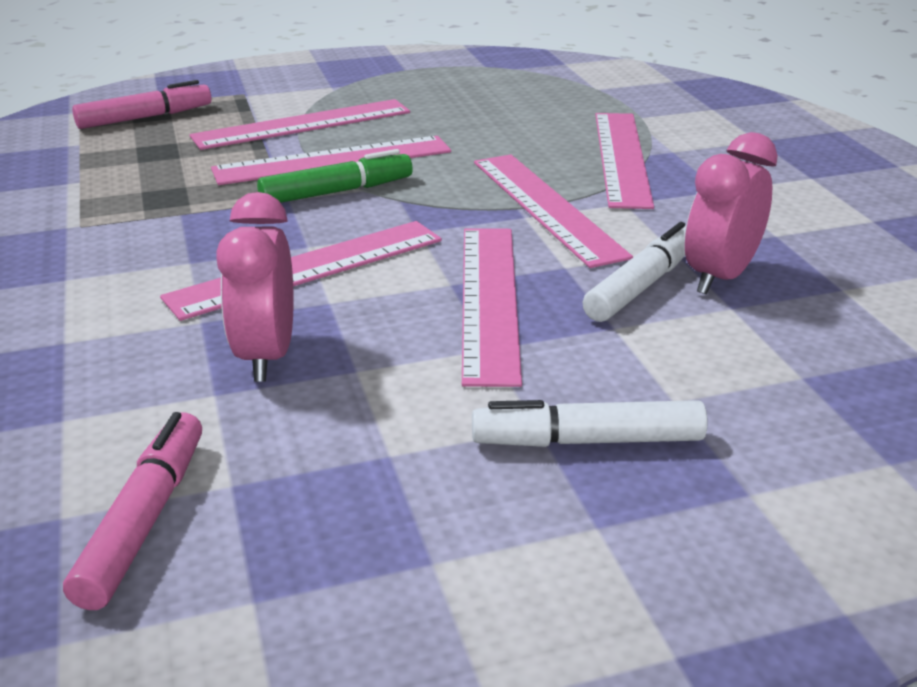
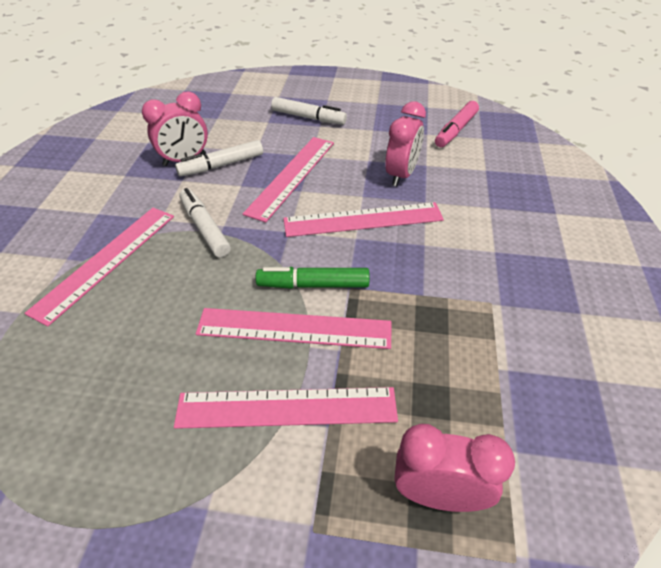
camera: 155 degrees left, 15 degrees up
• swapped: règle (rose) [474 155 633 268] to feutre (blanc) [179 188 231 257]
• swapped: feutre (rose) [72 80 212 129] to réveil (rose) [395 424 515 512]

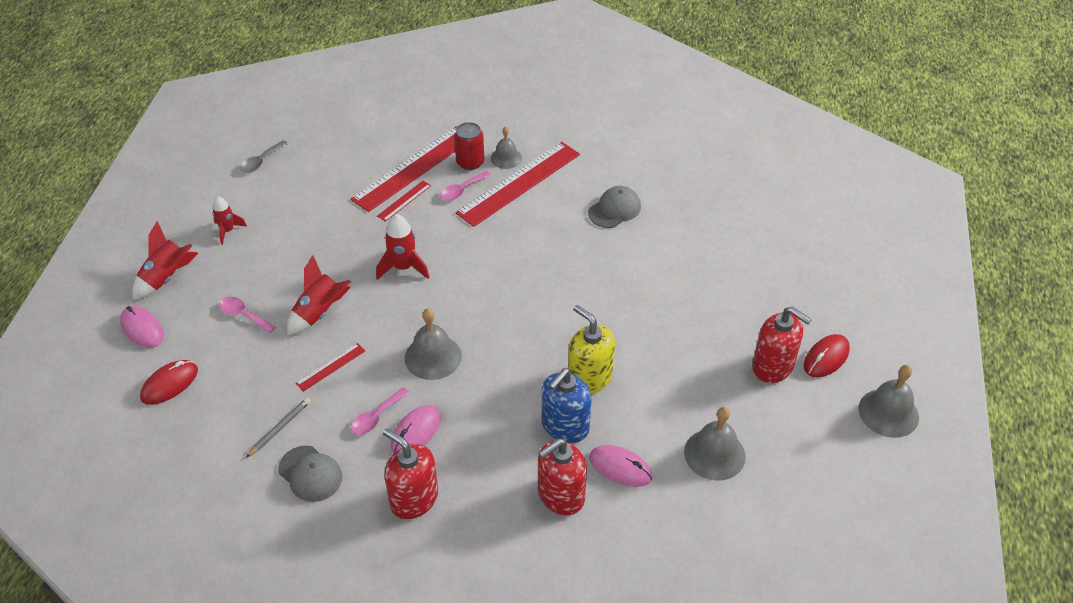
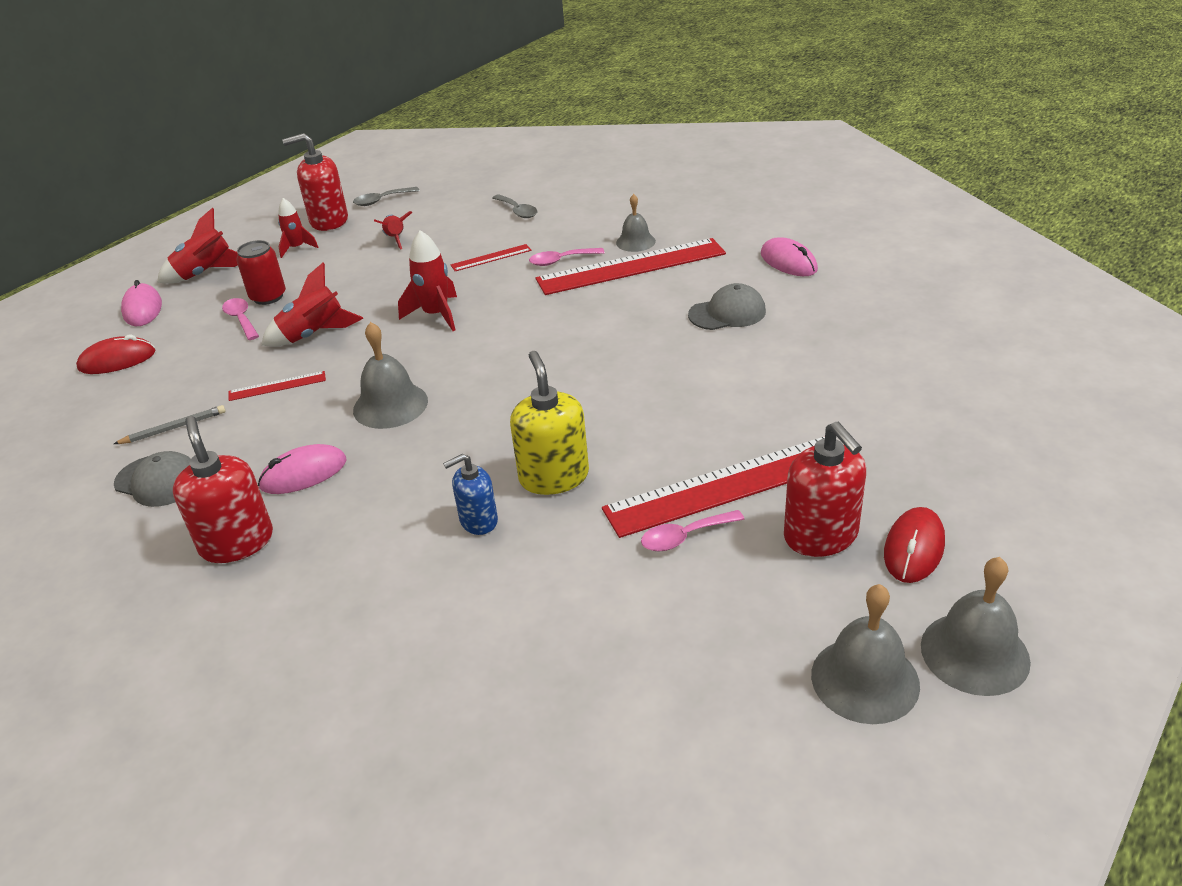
camera: 30 degrees right, 10 degrees down
• rotated: casquette (gris) [278 445 342 502] = [114 451 191 507] 45 degrees counterclockwise
• shifted: canette (rouge) [454 122 485 170] to [236 240 286 305]
• shifted: distributeur de savon (rouge) [538 438 587 515] to [282 133 348 231]
• new: fusée (rouge) [374 211 413 249]
• scaled: distributeur de savon (bleu) [542 368 591 443] = [443 454 498 535] x0.63
• new: cuillère (gris) [492 194 537 218]
• shifted: règle (rouge) [351 126 457 212] to [602 436 825 538]
• shifted: cuillère (rose) [351 387 410 435] to [641 510 745 551]
• shifted: souris (rose) [589 445 652 487] to [761 237 818 276]
• shifted: cloche (gris) [684 407 746 481] to [811 584 920 724]
• rotated: souris (rouge) [804 334 850 377] = [884 507 945 583] 45 degrees counterclockwise

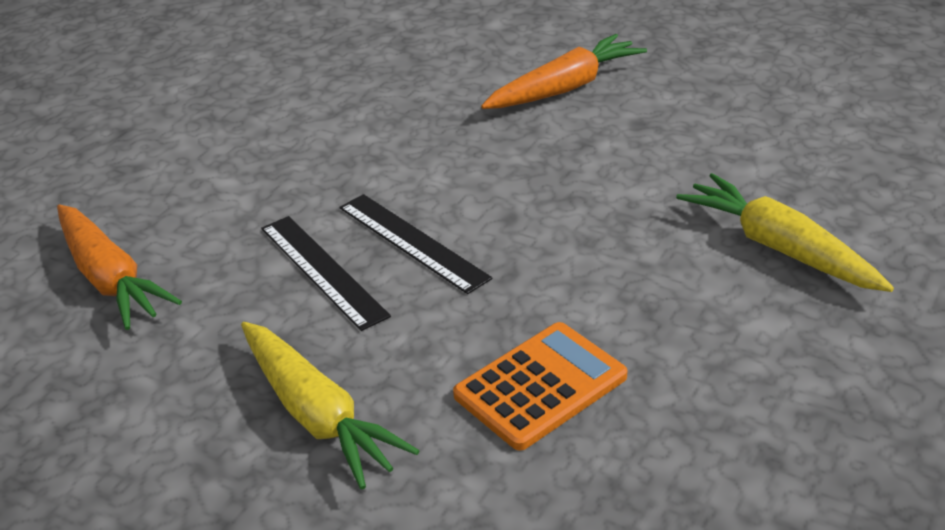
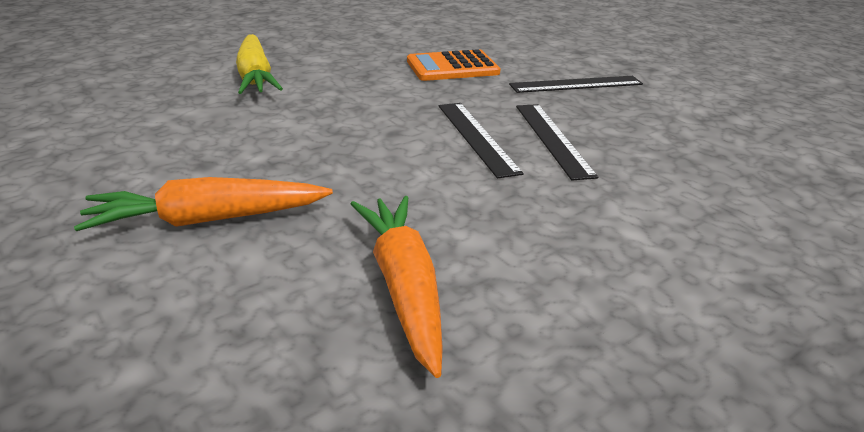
camera: 160 degrees left, 5 degrees down
• shifted: carotte (orange) [57 204 182 330] to [351 196 443 378]
• swapped: carotte (jaune) [241 322 420 490] to règle (noir) [509 76 643 93]

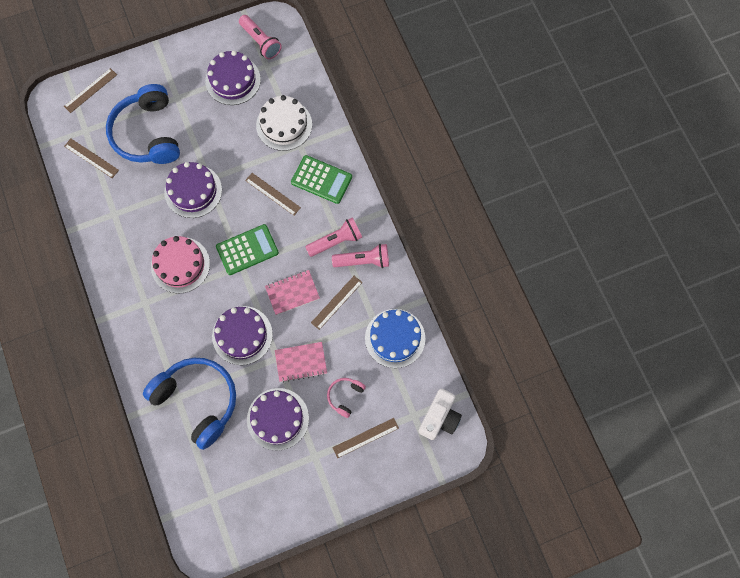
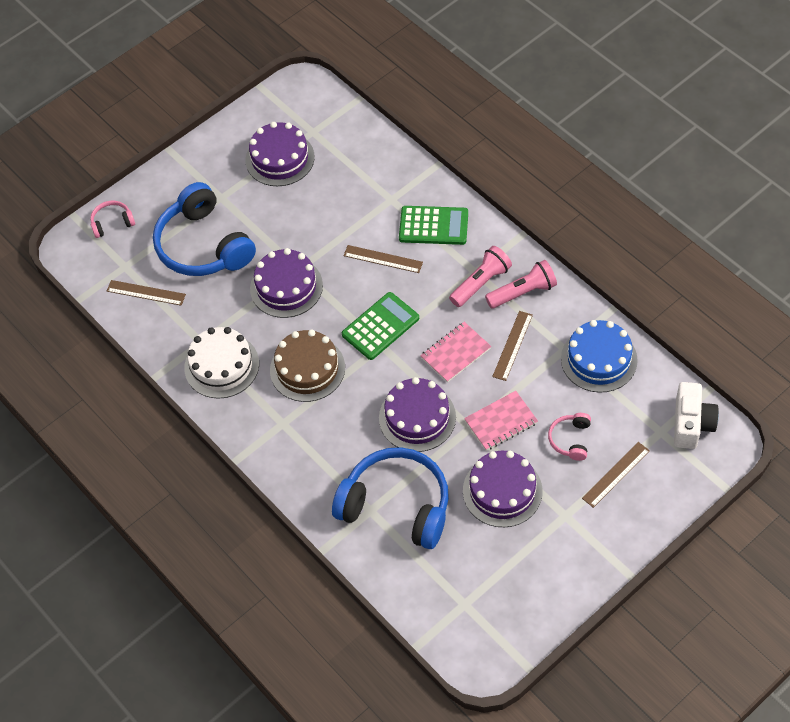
camera: 15 degrees left, 15 degrees down
• swapped: règle (marron) [64 68 117 113] to casque audio (rose) [90 201 135 238]
• shifted: gâteau (blanc) [256 95 312 151] to [184 327 259 399]
• repainted: gâteau (rose) [151 236 210 293] to gâteau (marron) [270 330 345 402]
• gone: lampe de poche (rose) [239 15 282 59]

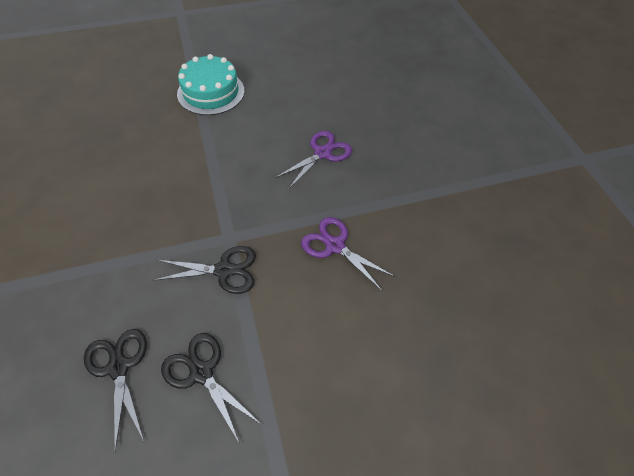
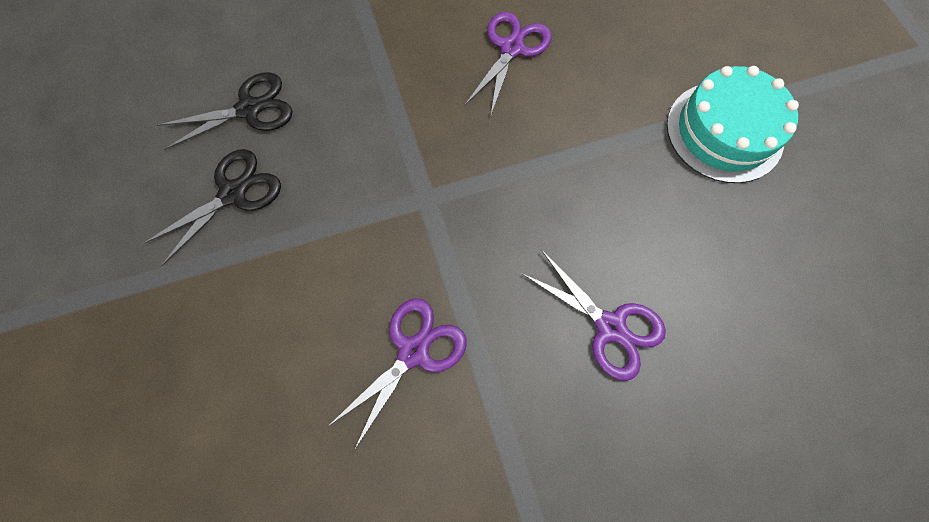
camera: 90 degrees right, 15 degrees up
• new: ciseaux (violet) [465 12 552 115]
• gone: ciseaux (noir) [153 246 256 294]

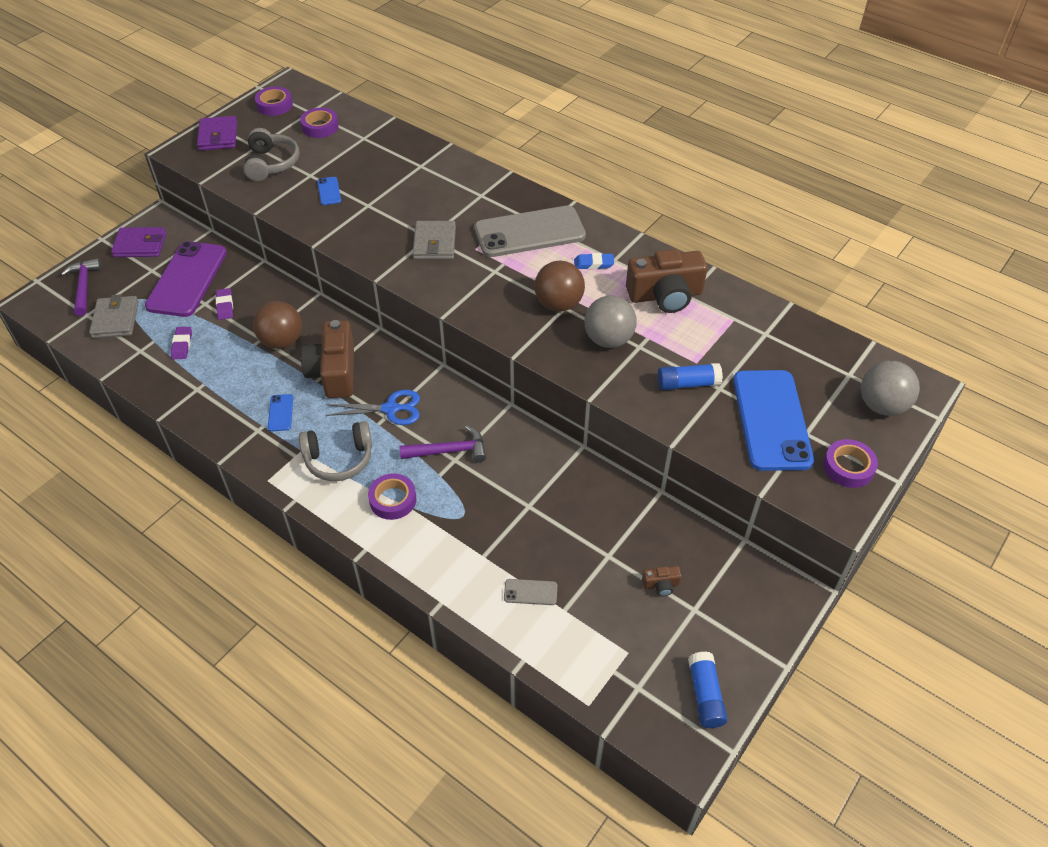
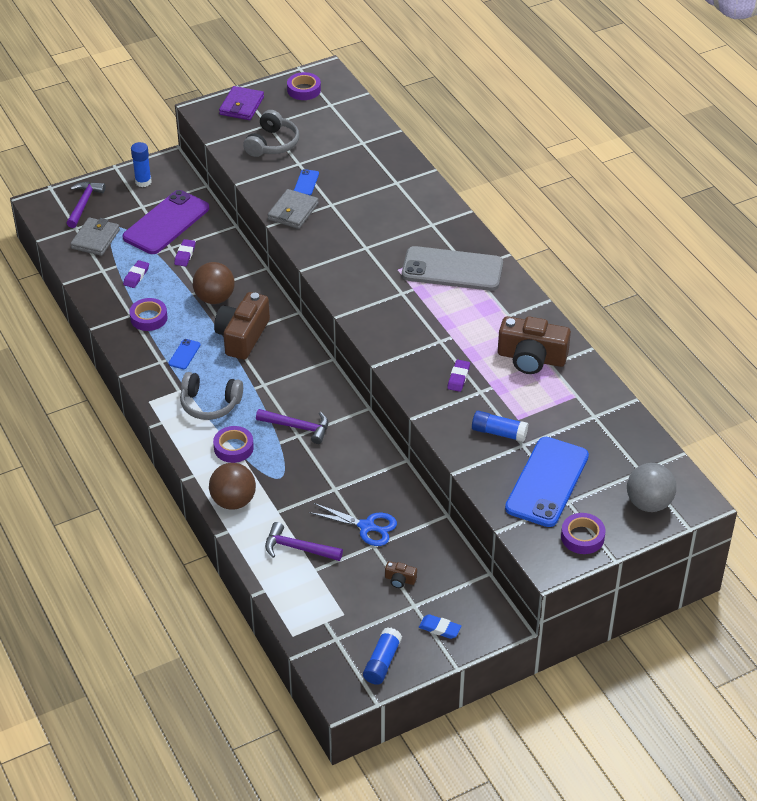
camera: 25 degrees right, 5 degrees down
• shifted: ruban adhésif (violet) [300 108 339 138] to [129 298 167 331]
• swapped: portefeuille (violet) [111 227 166 257] to bâton de colle (bleu) [131 142 152 187]
• shifted: balle (marron) [534 261 585 312] to [209 463 256 510]
• swapped: téléphone (gris) [504 579 557 605] to marteau (violet) [265 522 343 561]
• shifted: portefeuille (gris) [412 221 456 259] to [268 189 319 229]
• shifted: ciseaux (bleu) [326 390 420 425] to [309 503 397 546]
• shifted: gomme (bleu) [574 253 614 269] to [419 614 461 639]
• swapped: balle (gris) [584 296 637 348] to gomme (violet) [447 360 470 392]

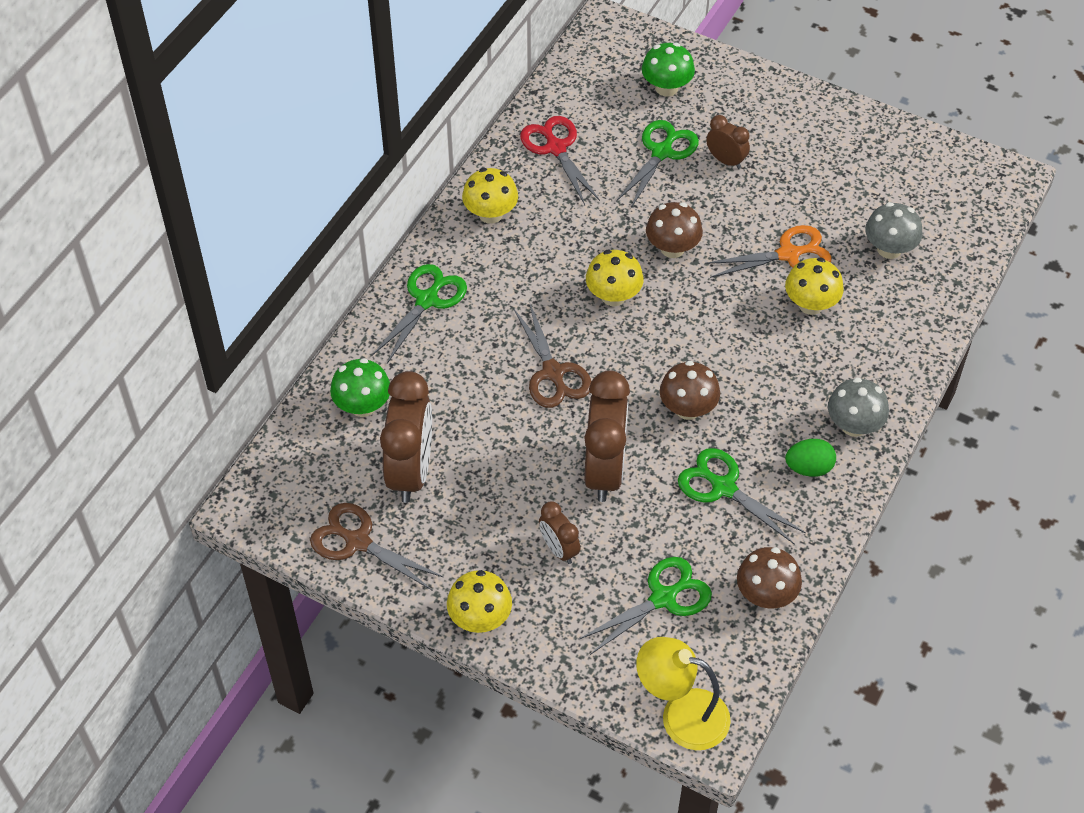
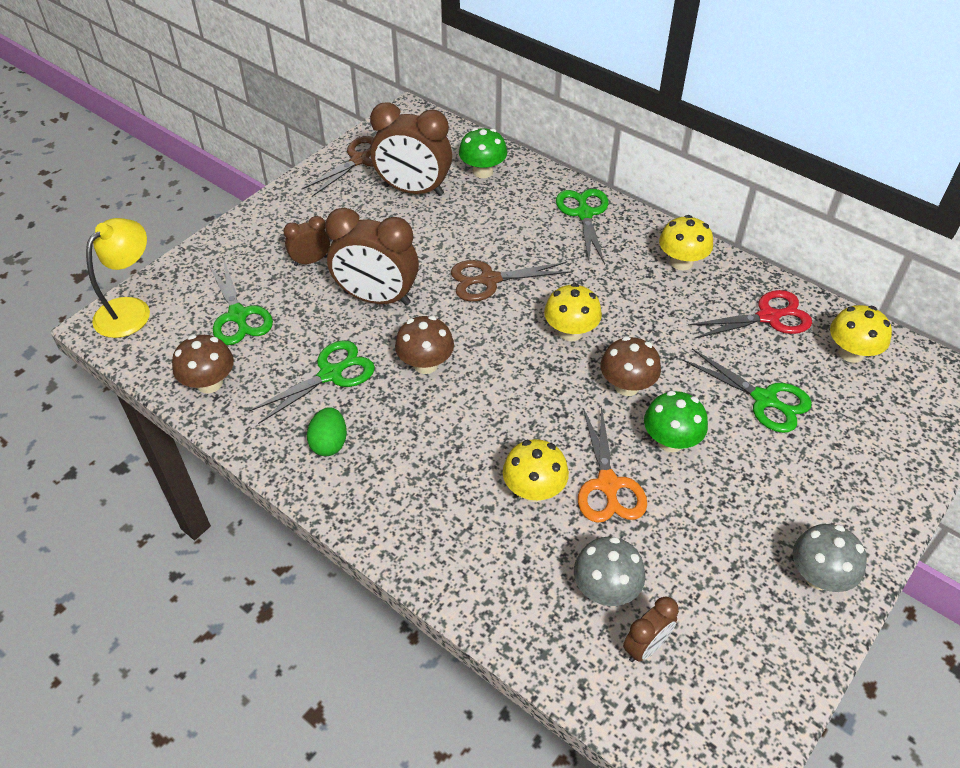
camera: 100 degrees right, 5 degrees down
• rotated: ciseaux (vert) [372 264 467 363] = [556 189 608 264] 135 degrees counterclockwise
• shifted: réveil (marron) [706 115 750 169] to [623 596 679 662]
• shifted: champignon (vert) [642 43 695 97] to [644 391 708 453]
• shifted: champignon (gris) [828 378 889 437] to [793 524 867 592]
• shifted: champignon (jaune) [447 570 512 633] to [830 305 892 363]

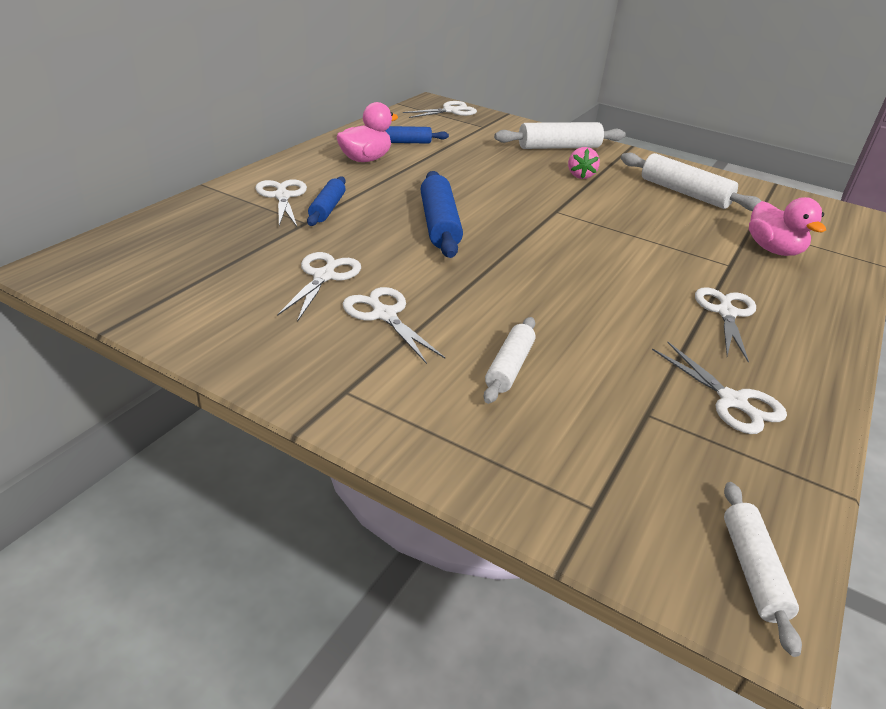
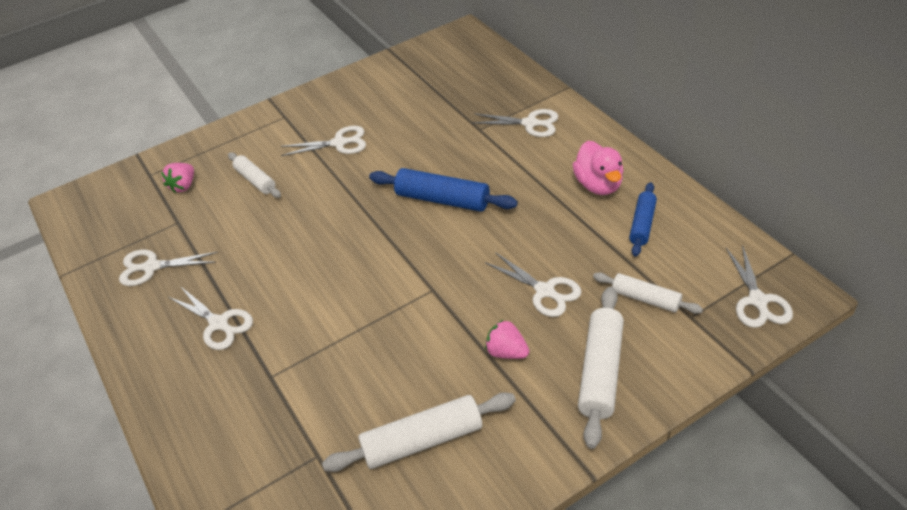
camera: 125 degrees right, 10 degrees up
• new: fraise (rose) [161 163 194 193]
• shifted: ciseaux (blanc) [277 252 361 322] to [485 252 581 317]
• shifted: rouleau à pâtisserie (blanc) [724 482 802 657] to [593 272 703 314]
• gone: rouleau à pâtisserie (bleu) [307 176 346 226]
• gone: canard (rose) [749 197 826 256]

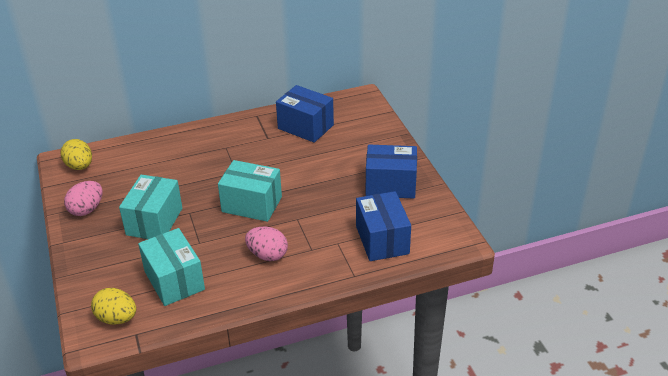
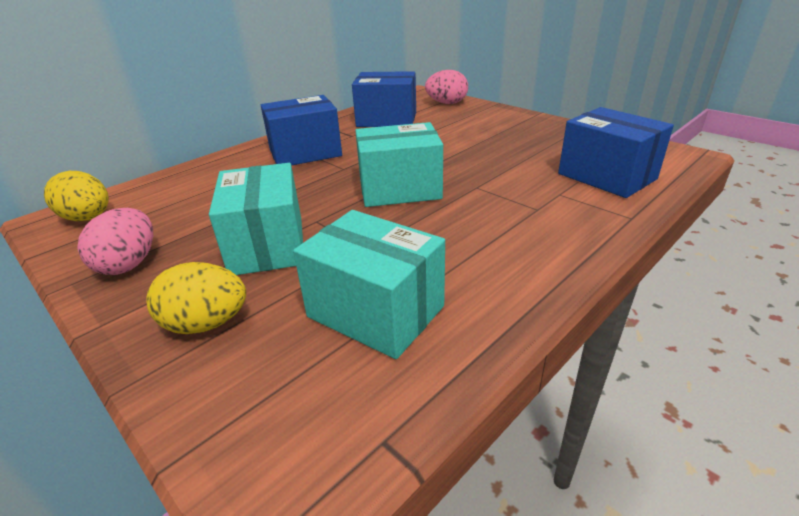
camera: 25 degrees left, 5 degrees down
• shifted: œuf (jaune) [91 288 136 325] to [146 262 246 334]
• shifted: boîte (bleu) [366 145 417 198] to [261 95 342 166]
• shifted: œuf (rose) [245 227 288 261] to [425 70 468 104]

